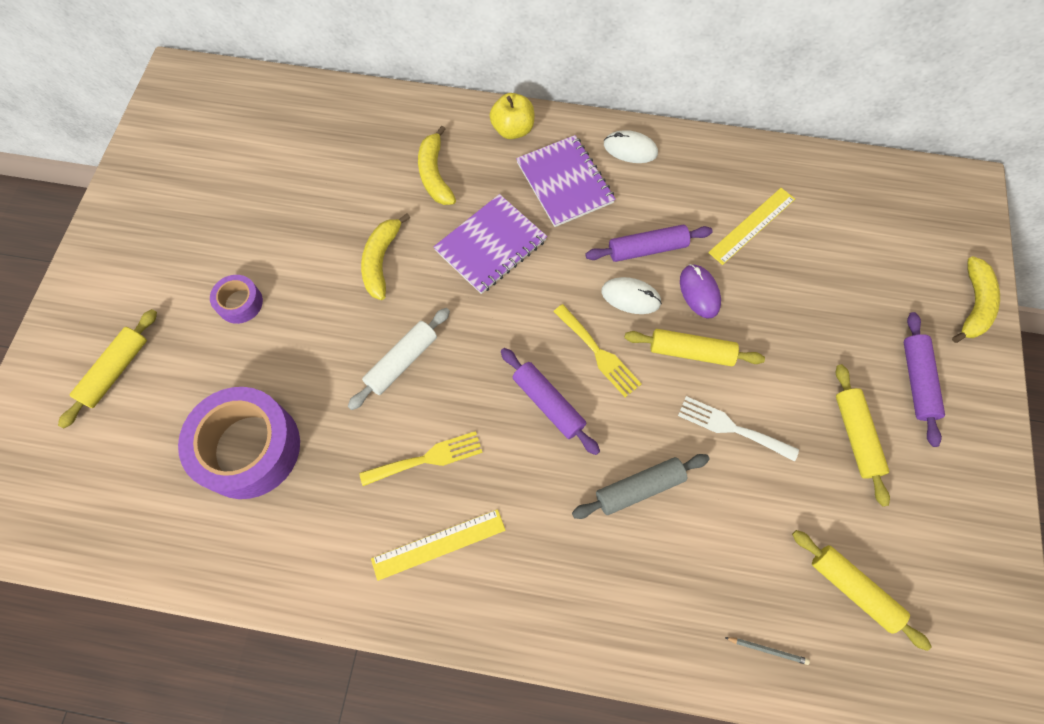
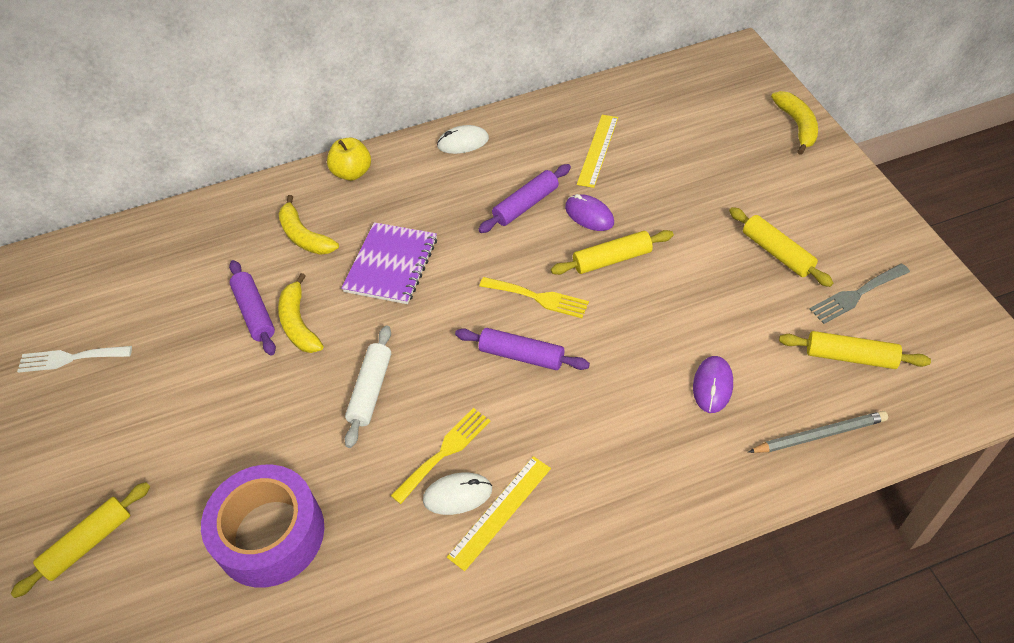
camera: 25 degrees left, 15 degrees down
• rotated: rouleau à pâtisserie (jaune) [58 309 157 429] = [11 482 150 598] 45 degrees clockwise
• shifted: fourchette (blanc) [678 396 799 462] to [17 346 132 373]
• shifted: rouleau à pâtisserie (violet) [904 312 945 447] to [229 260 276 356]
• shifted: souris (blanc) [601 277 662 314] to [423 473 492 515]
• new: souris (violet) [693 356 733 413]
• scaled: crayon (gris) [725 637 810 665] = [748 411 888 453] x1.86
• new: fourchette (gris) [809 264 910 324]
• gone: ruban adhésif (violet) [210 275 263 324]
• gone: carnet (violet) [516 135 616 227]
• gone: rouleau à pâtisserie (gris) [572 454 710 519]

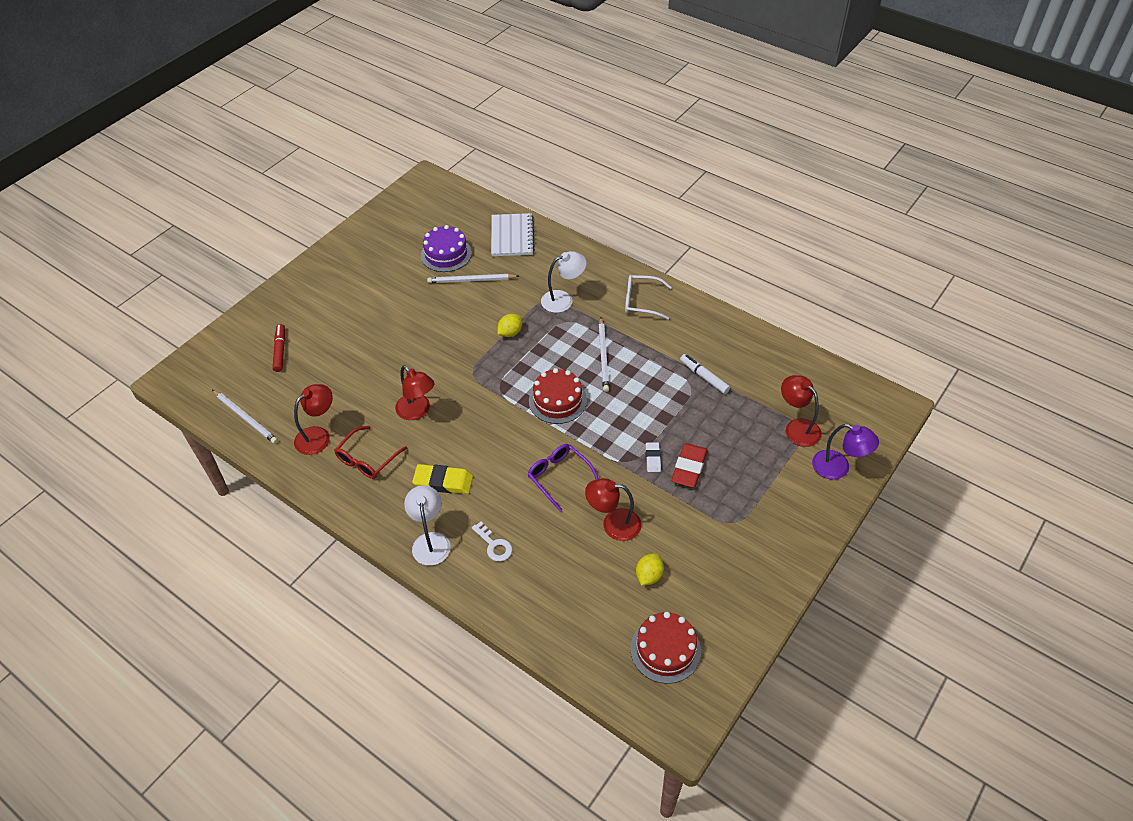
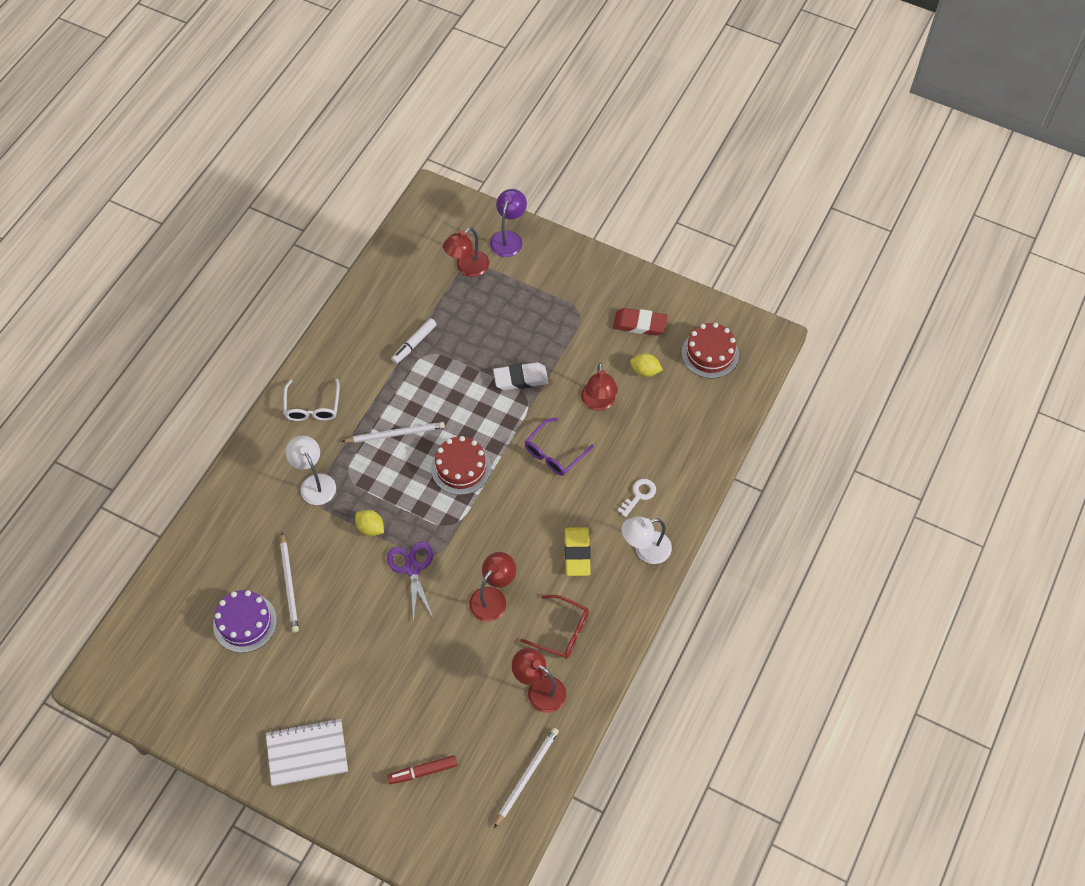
camera: 100 degrees left, 10 degrees up
• shifted: carnet (blanc) [491 213 535 256] to [266 718 348 786]
• new: ciseaux (violet) [387 542 433 623]
• scaled: gomme (blanc) [645 442 661 472] = [493 362 549 390] x1.73
• shifted: gomme (rouge) [671 443 708 488] to [613 308 668 336]

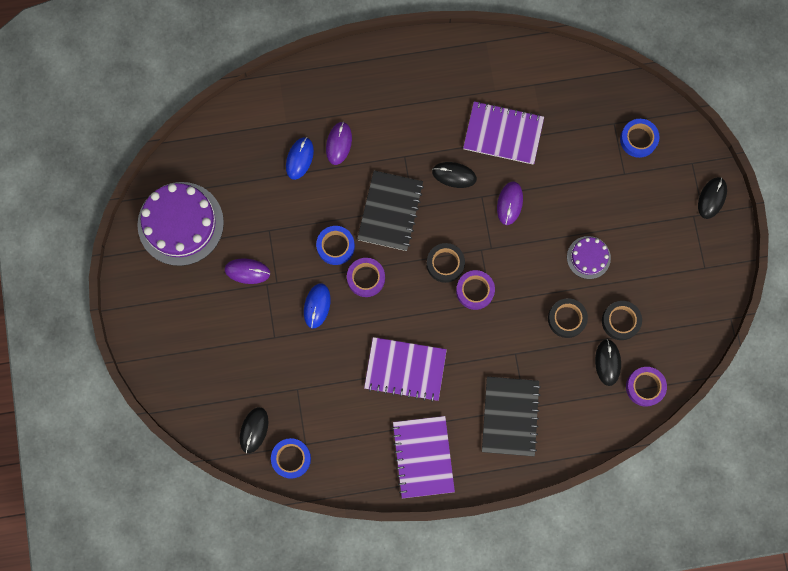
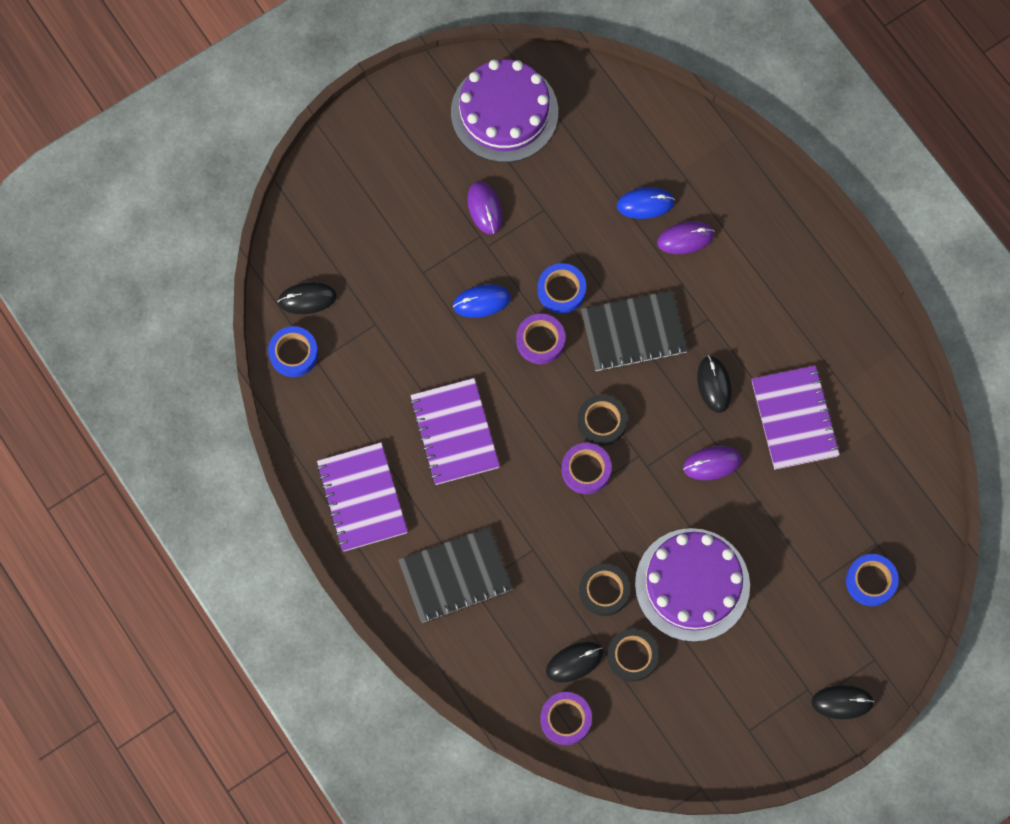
camera: 65 degrees right, 5 degrees down
• rotated: carnet (violet) [391 416 455 499] = [317 442 408 552] 75 degrees counterclockwise
• scaled: gâteau (violet) [567 236 611 279] = [635 528 750 642] x1.97

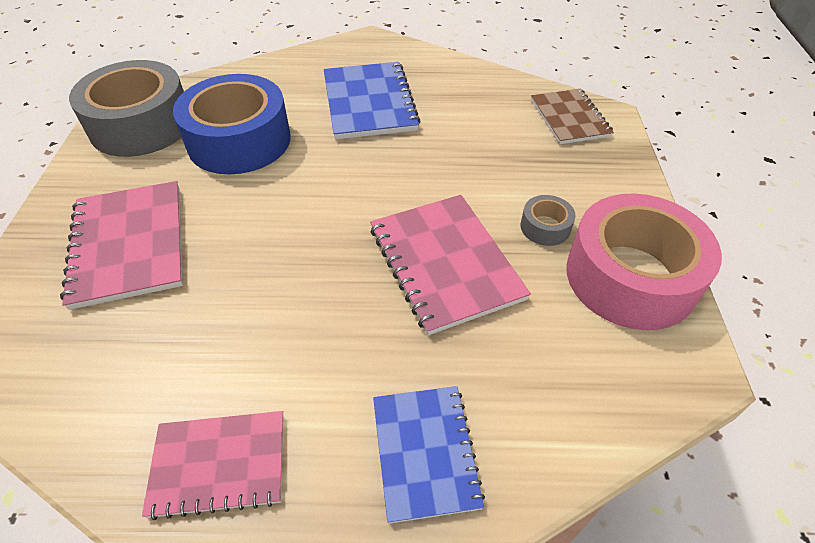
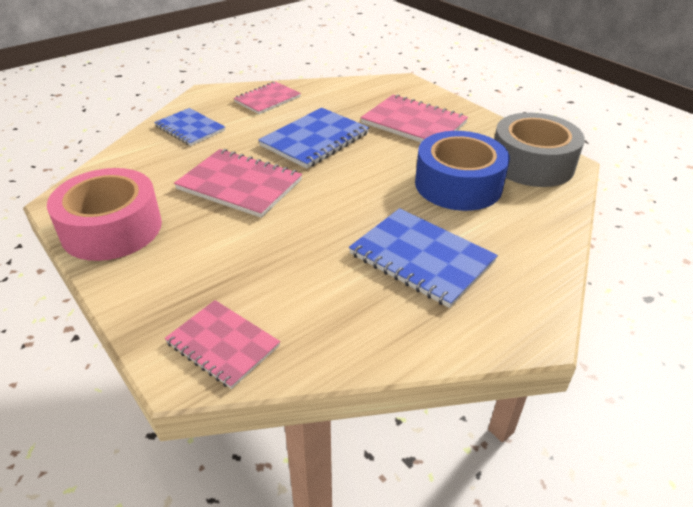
camera: 140 degrees right, 10 degrees down
• repainted: carnet (marron) [531 89 614 144] to carnet (rose) [165 300 280 389]
• new: carnet (bleu) [258 107 369 169]
• gone: ruban adhésif (gris) [521 195 576 246]

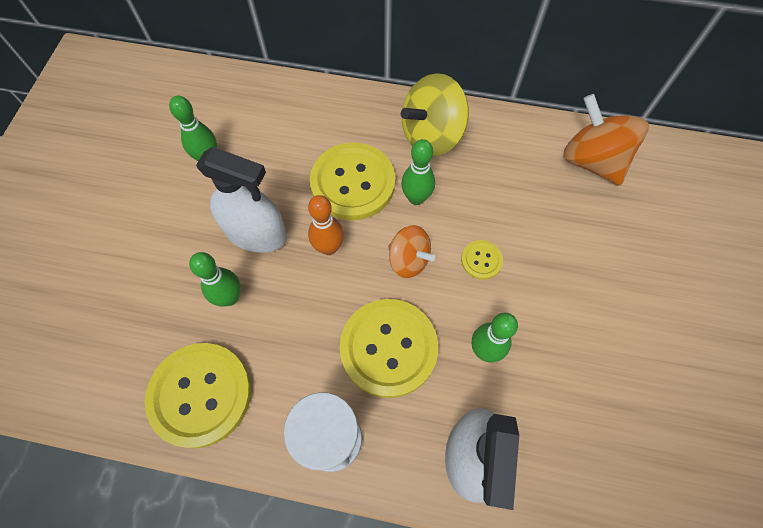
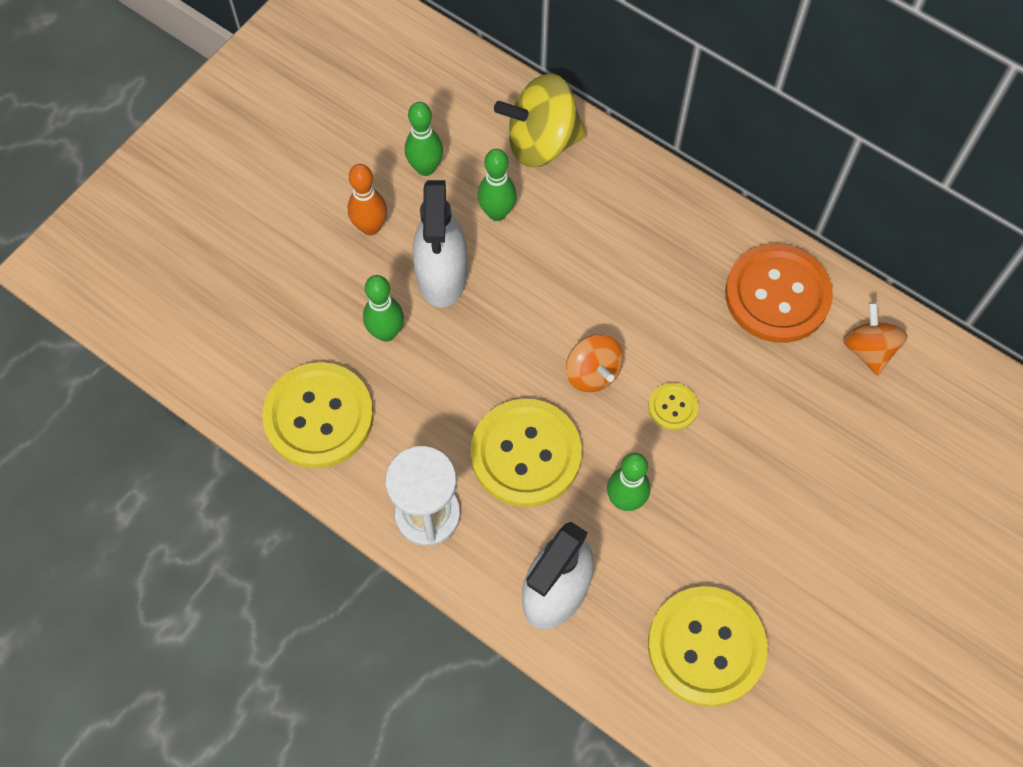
camera: 25 degrees right, 0 degrees up
• shifted: quille (orange) [308 195 344 255] to [348 164 387 235]
• rotated: vaporisateur (blanc) [196 147 287 253] = [413 180 467 308] 45 degrees clockwise
• shifted: quille (vert) [401 139 435 205] to [478 149 517 221]
• shifted: toupie (jaune) [401 73 469 156] to [494 74 586 167]
• shifted: bouton (jaune) [310 143 395 220] to [648 586 767 707]
• new: bouton (orange) [725 244 833 343]
• scaled: toupie (orange) [563 94 649 186] = [843 302 908 376] x0.62

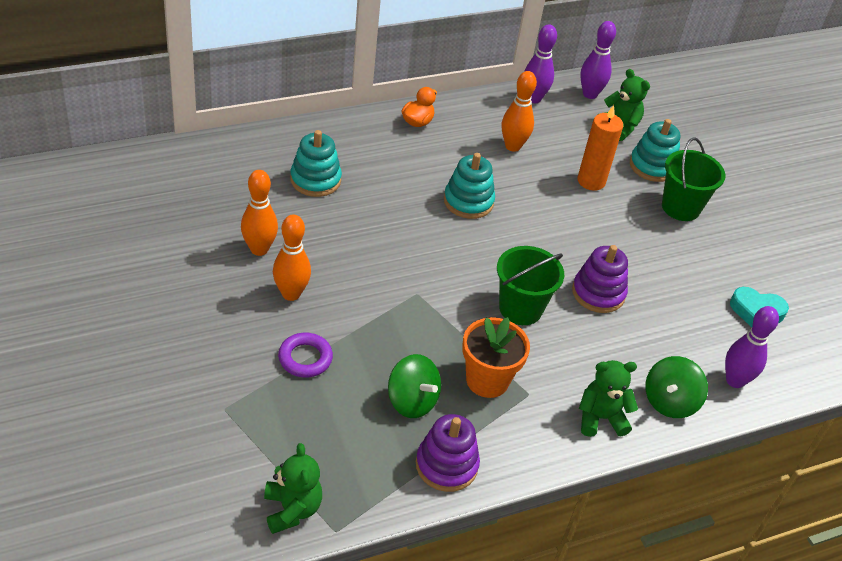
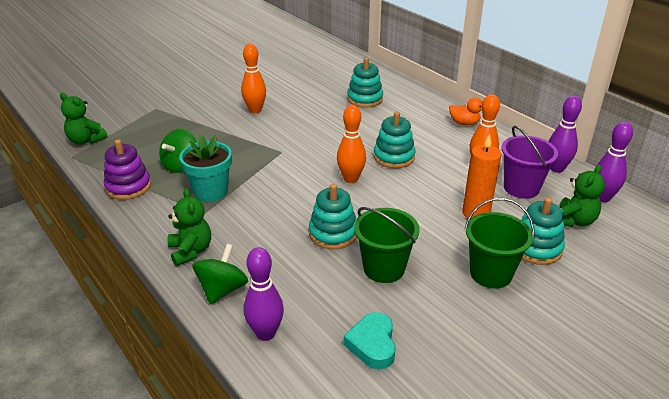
camera: 80 degrees right, 10 degrees down
• rotated: ours en peluche (vert) [264 443 322 534] = [60 93 107 145] 60 degrees clockwise
• repainted: pot de fleurs (orange) [462 317 530 398] to pot de fleurs (turquoise) [179 135 232 202]
• rotated: toupie (vert) [645 356 708 418] = [192 244 248 305] 90 degrees clockwise
• repainted: jouet à empiler (violet) [572 245 628 313] to jouet à empiler (turquoise) [309 184 357 249]
• shifted: quille (orange) [241 170 278 256] to [337 105 366 183]
• shifted: seau (vert) [497 246 564 325] to [354 207 420 283]
• new: seau (violet) [501 125 558 199]
• gone: anneau (violet) [278 333 333 378]

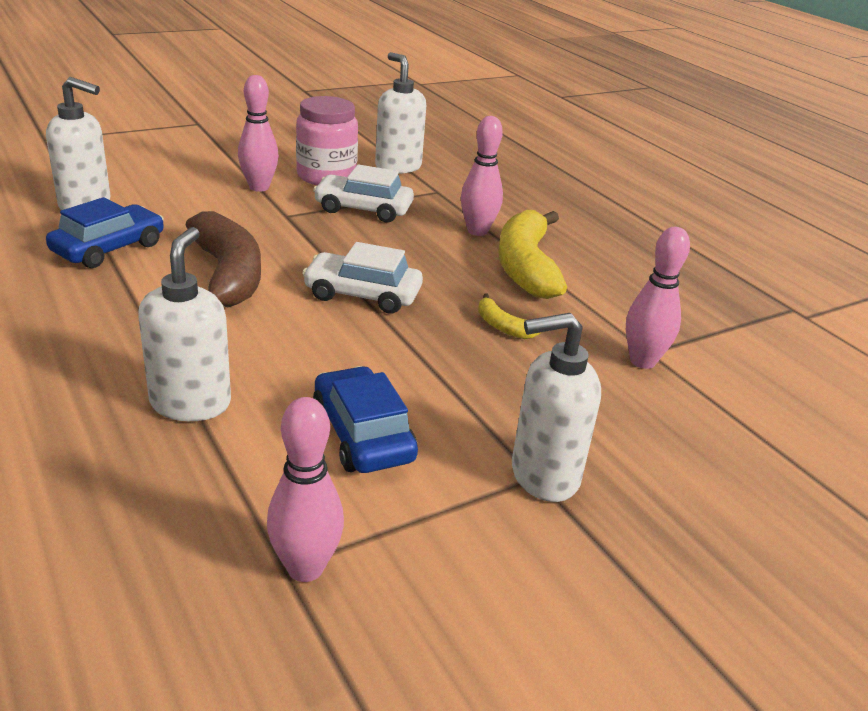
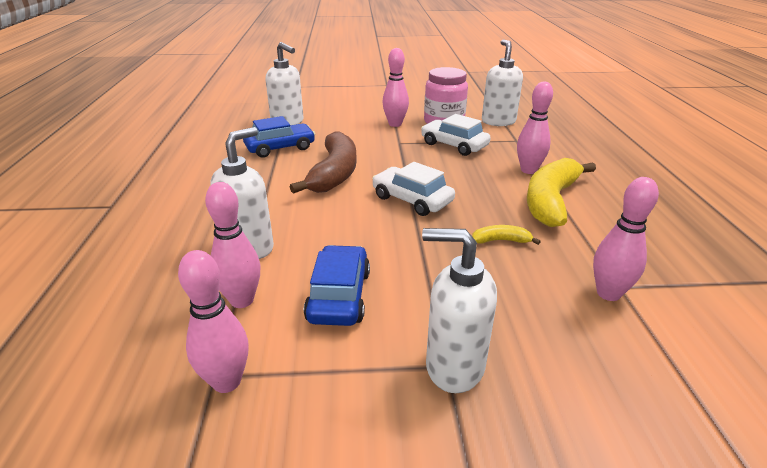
camera: 30 degrees right, 0 degrees up
• new: quille (rose) [205 182 260 308]
• rotated: banane (jaune) [478 293 541 339] = [472 225 541 245] 105 degrees clockwise

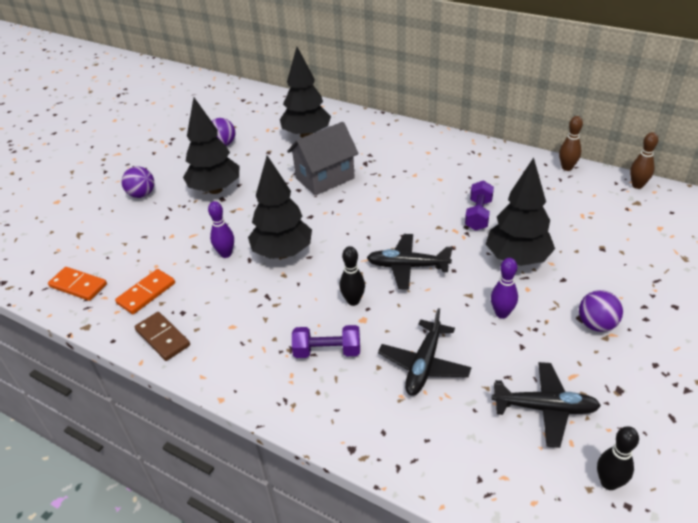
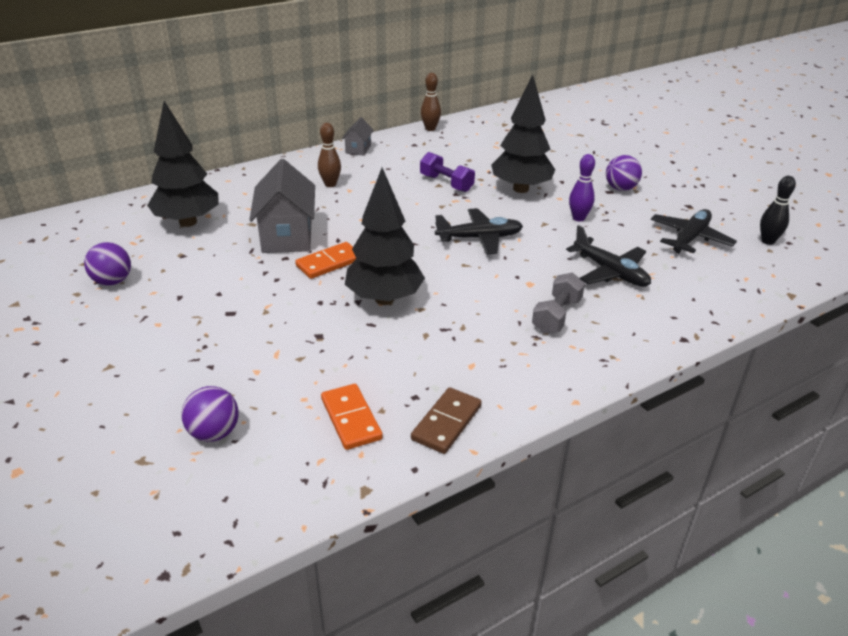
camera: 65 degrees left, 5 degrees down
• shifted: balle (violet) [122 167 154 198] to [181 386 239 442]
• shifted: domino (orange) [48 267 107 301] to [295 242 357 279]
• shifted: quille (marron) [630 132 658 189] to [318 123 341 187]
• new: maison (gris) [342 117 374 156]
• rotated: domino (marron) [135 312 190 361] = [411 387 482 454] 45 degrees counterclockwise
• rotated: avion (noir) [367 234 453 289] = [435 208 523 254] 135 degrees counterclockwise
• repainted: haltère (violet) [292 325 360 358] to haltère (gris) [532 273 585 334]
• gone: arbre (noir) [183 98 239 194]
• gone: quille (violet) [208 201 234 258]
• gone: quille (noir) [340 246 365 306]

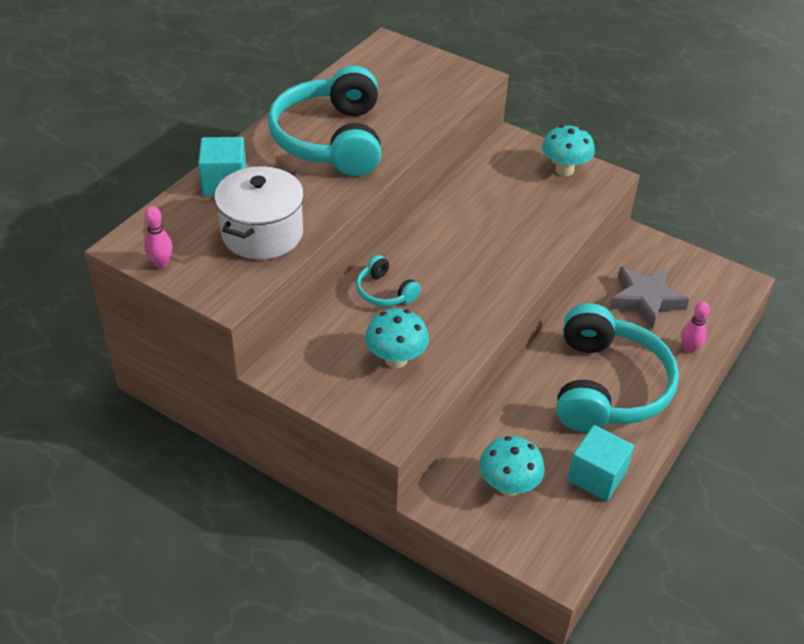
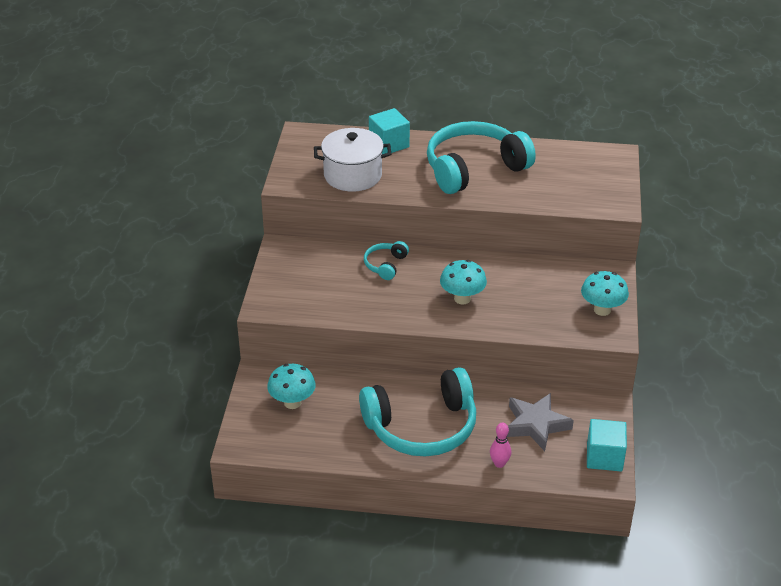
camera: 65 degrees right, 5 degrees down
• shifted: champignon (turquoise) [365 308 429 368] to [440 260 487 305]
• shifted: cube (turquoise) [567 425 634 501] to [587 419 627 471]
• gone: quille (rose) [144 206 173 268]

